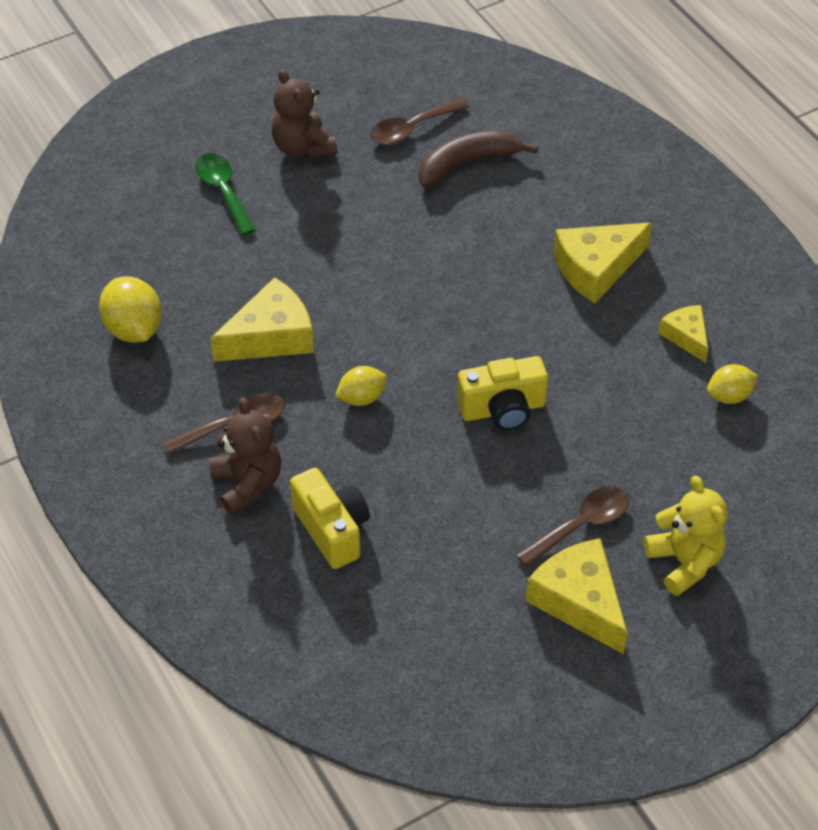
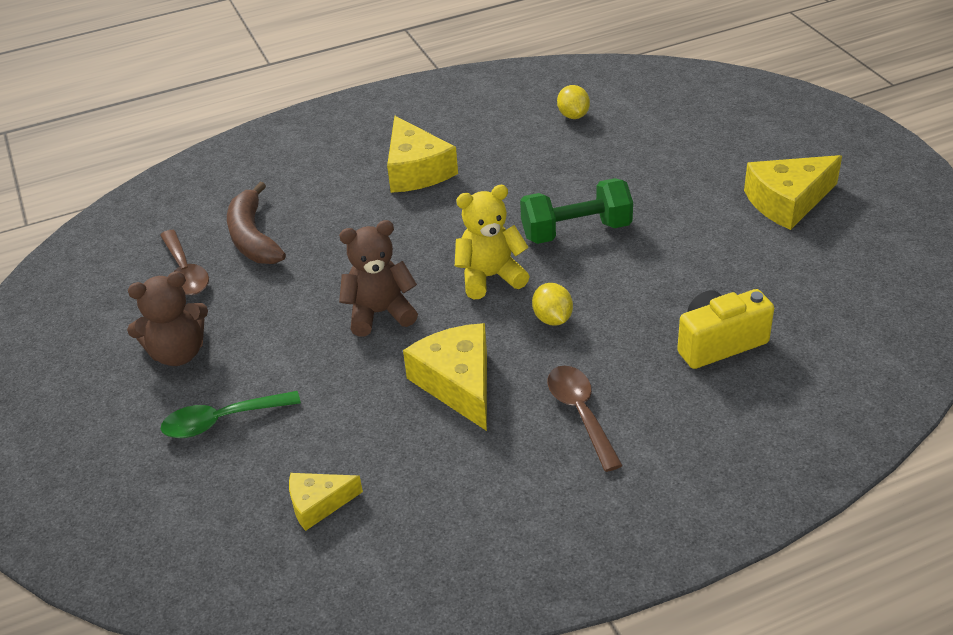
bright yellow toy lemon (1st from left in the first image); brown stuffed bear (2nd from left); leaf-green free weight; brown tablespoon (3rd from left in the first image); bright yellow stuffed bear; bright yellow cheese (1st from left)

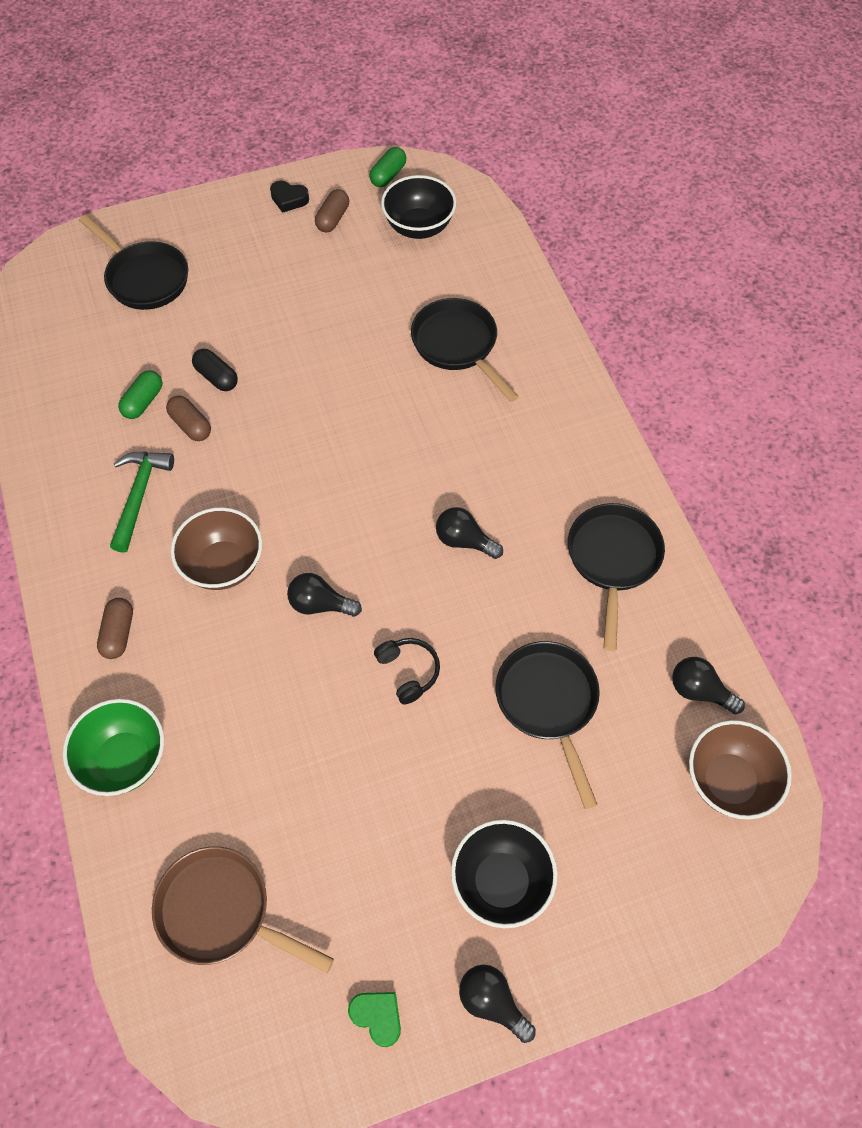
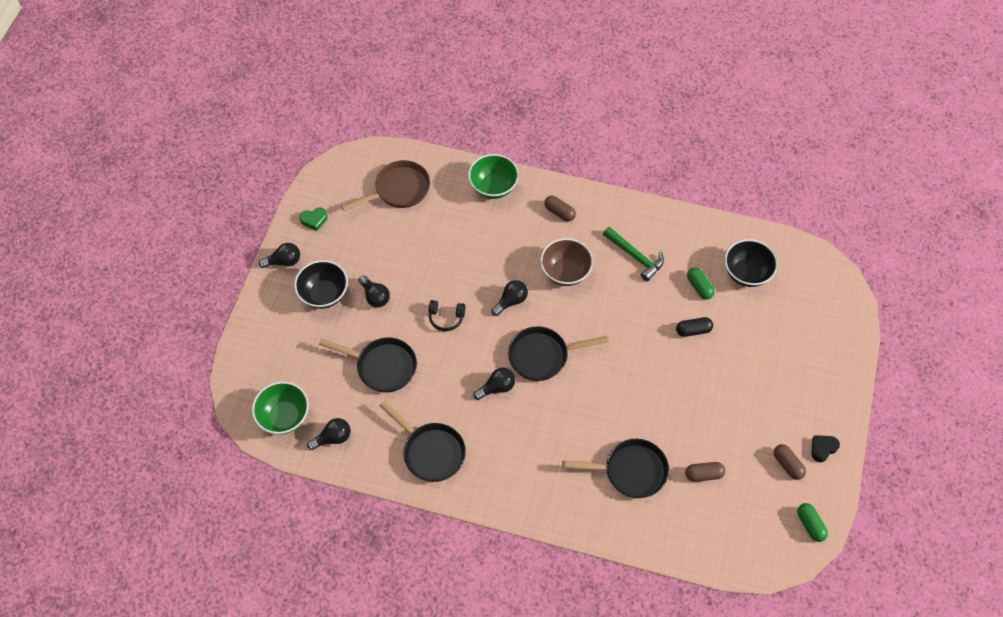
black skillet (3rd from left); brown pill (2nd from left); black bowl (2nd from left); leaf-green bowl (1st from left); black lightbulb (3rd from left)

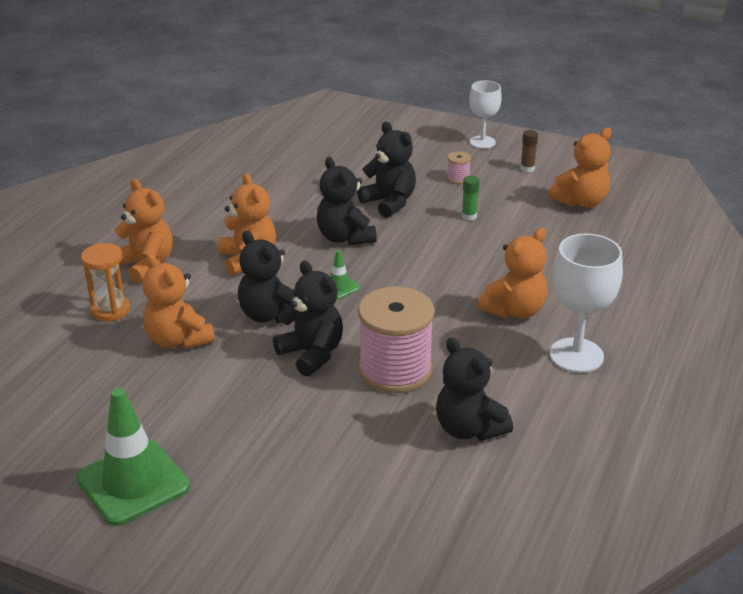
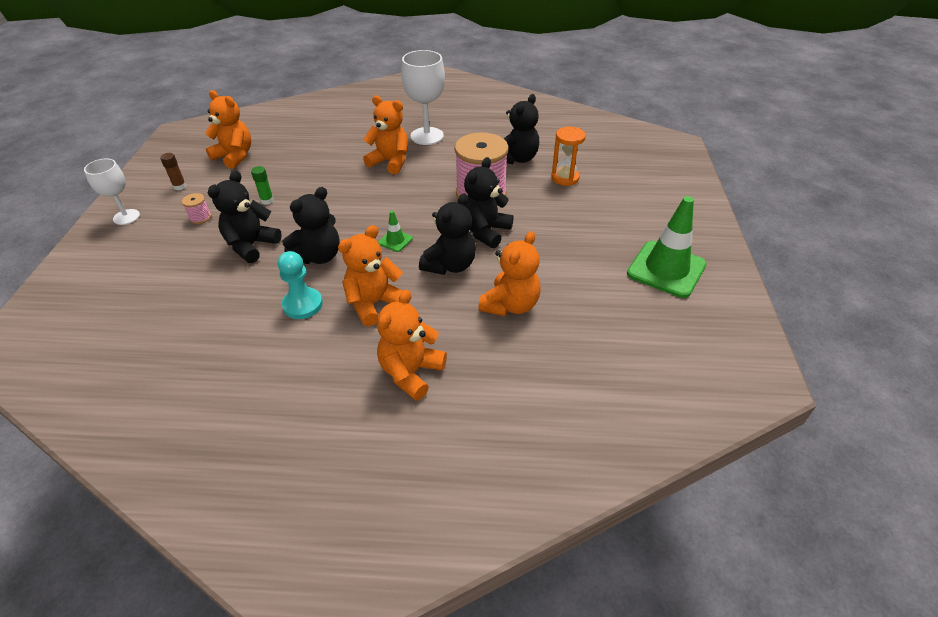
bright orange hourglass; teal chess pawn

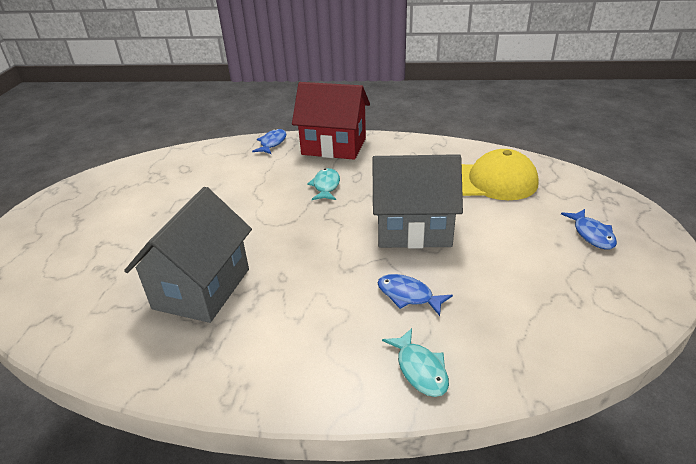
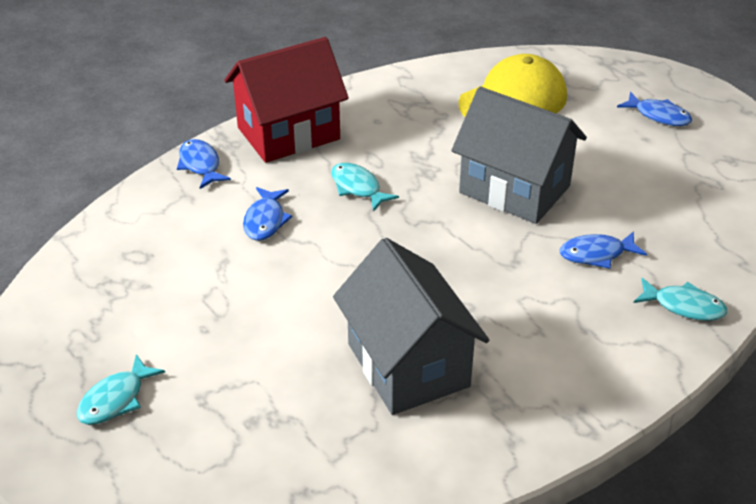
grey cottage (2nd from left); teal fish (1st from left); cobalt fish (2nd from left)

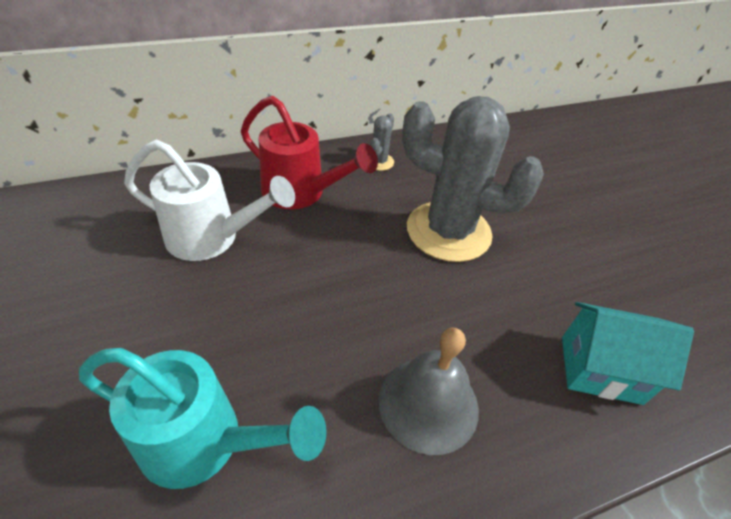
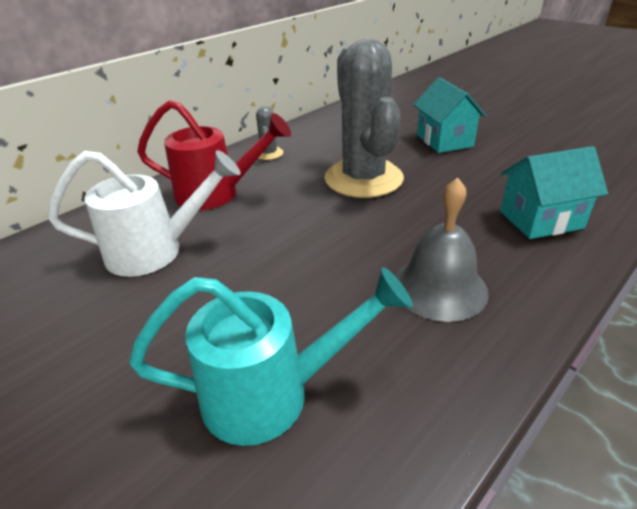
grey cactus (2nd from left); teal cottage (1st from left)

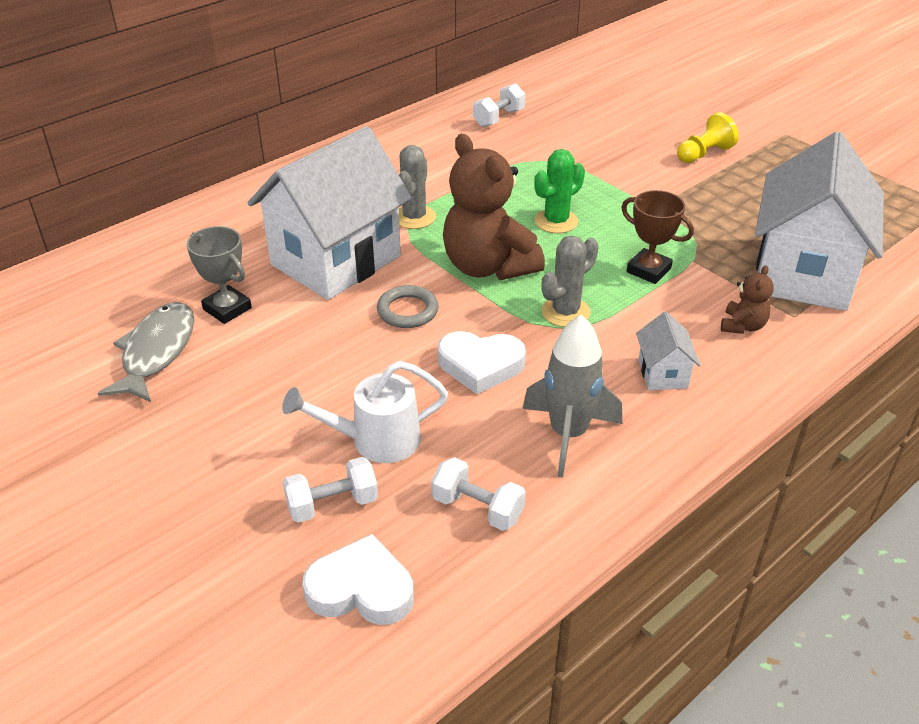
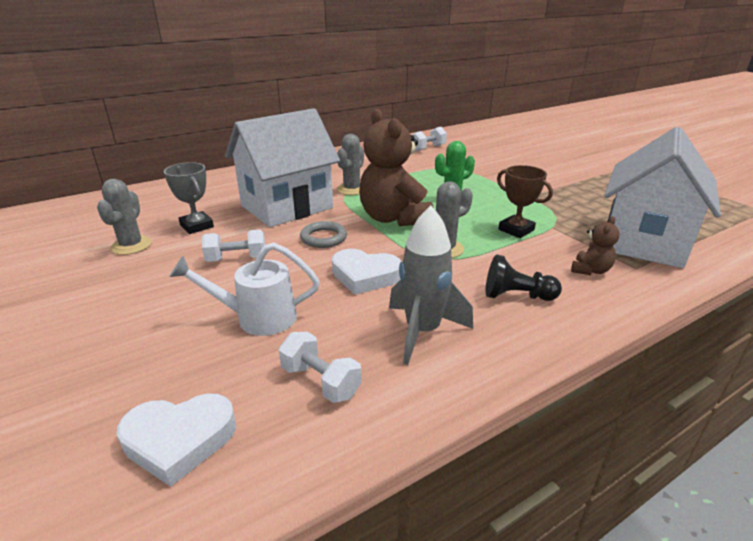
grey cactus (1st from left); pure white free weight (1st from left); pure white heart shape (1st from left); black chess pawn; bright yellow chess pawn

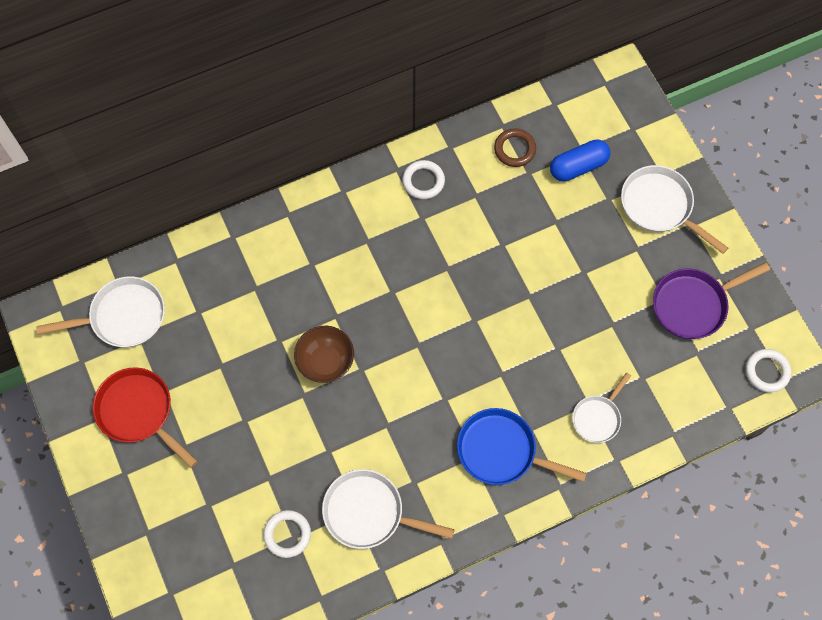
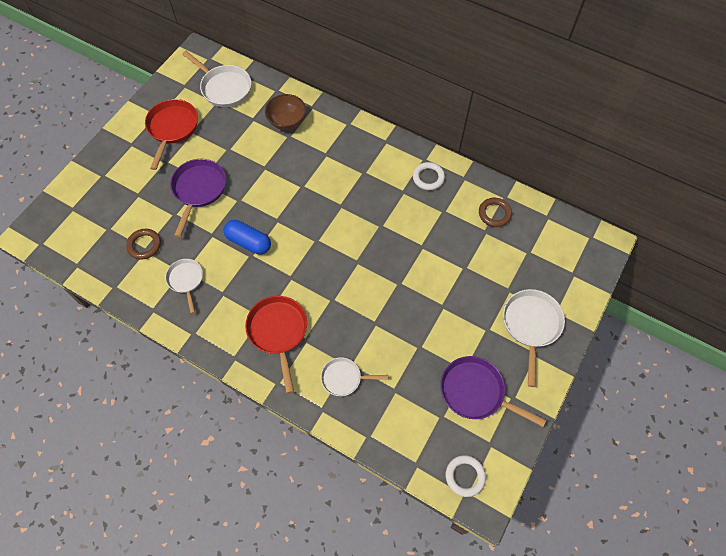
brown hoop (1st from left); brown bowl; pure white skillet (1st from left); red skillet (2nd from left); cobalt pill; royal purple skillet (1st from left)

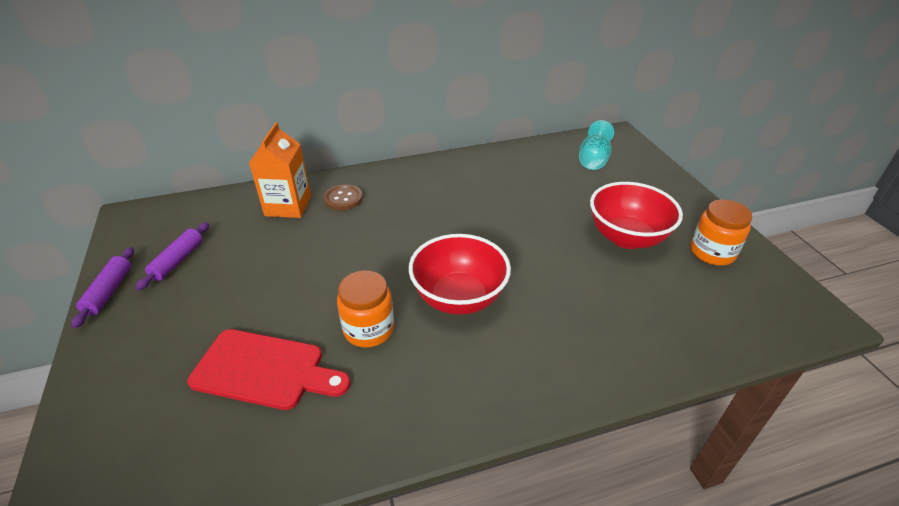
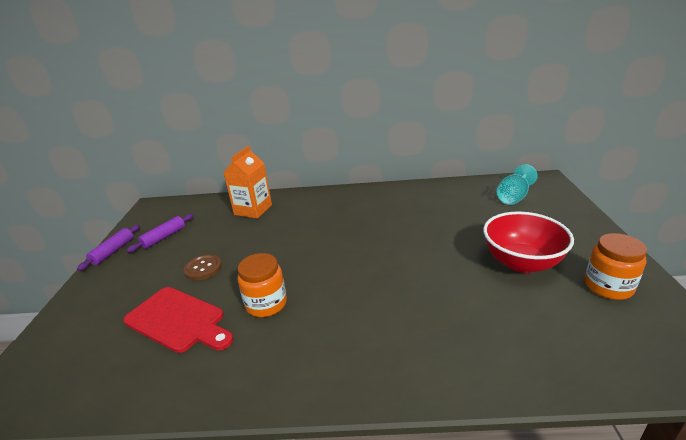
brown shirt button; red bowl (1st from left in the first image)

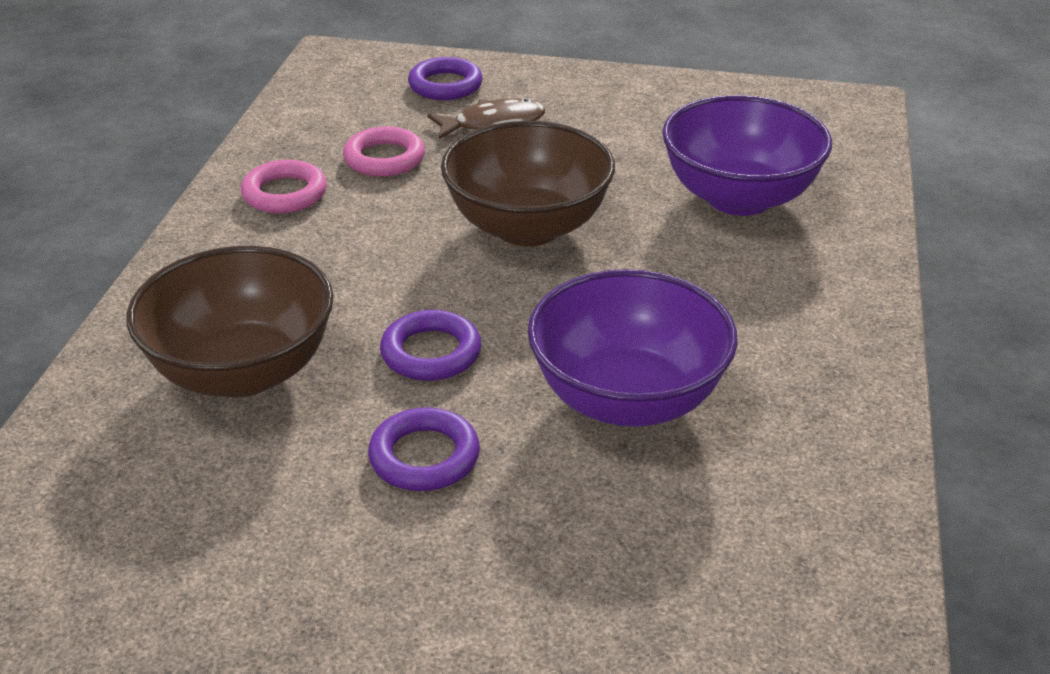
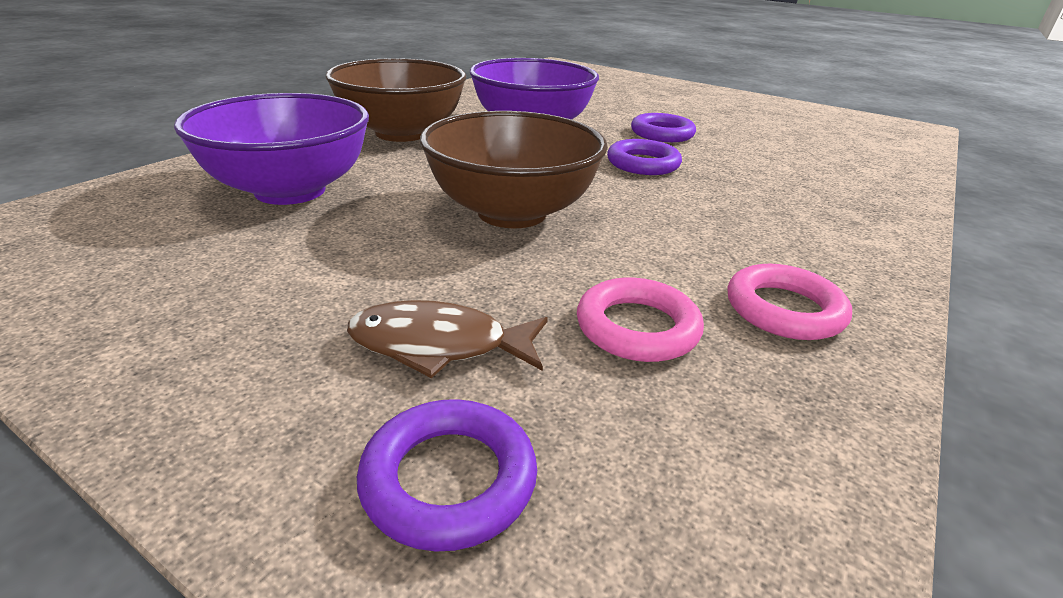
brown bowl (1st from left)

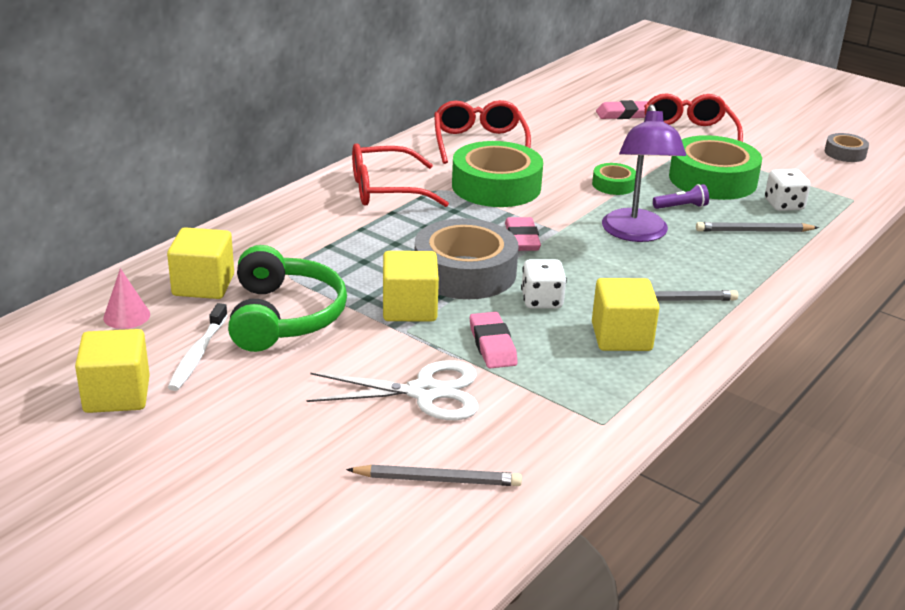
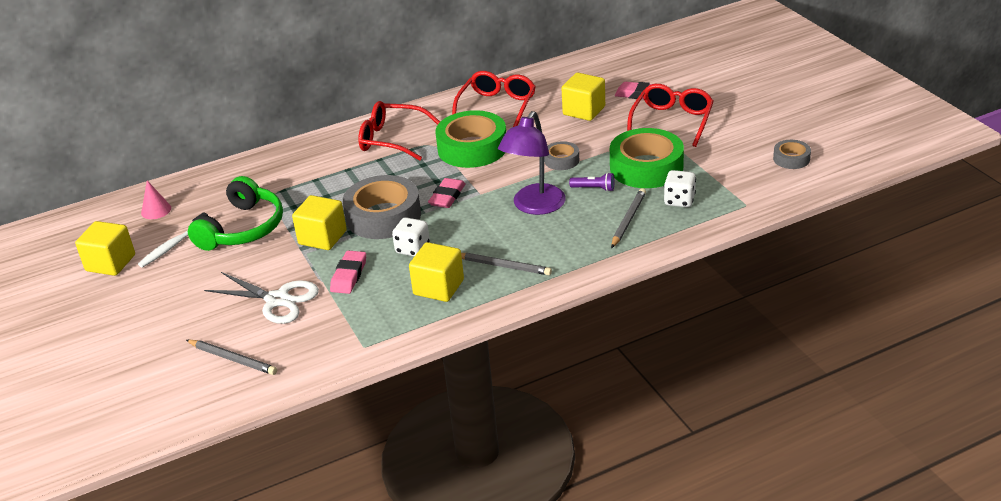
bright yellow solid cube (4th from left); grey roll of tape (2nd from left); grey lead pencil (3rd from left)

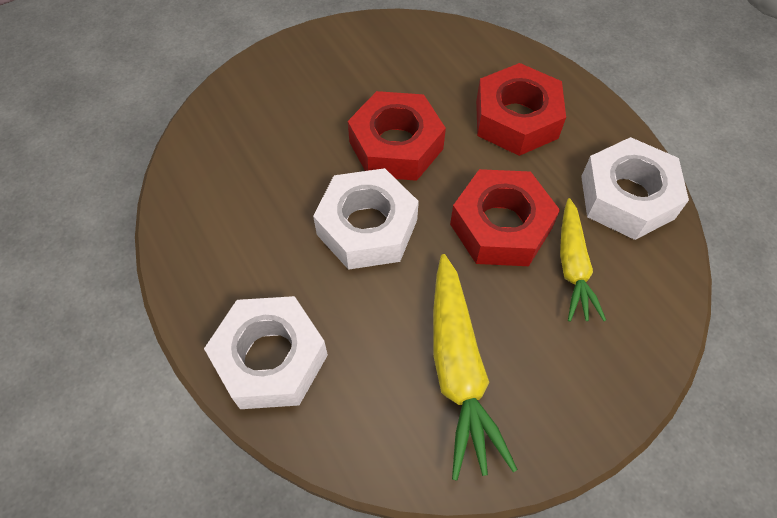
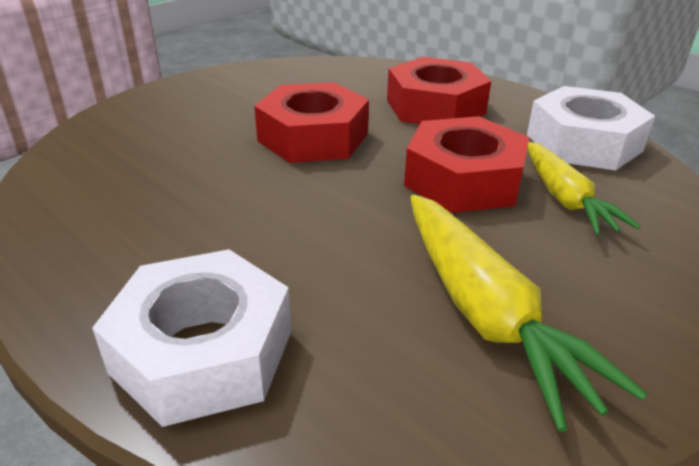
pure white hexagon nut (2nd from left in the first image)

